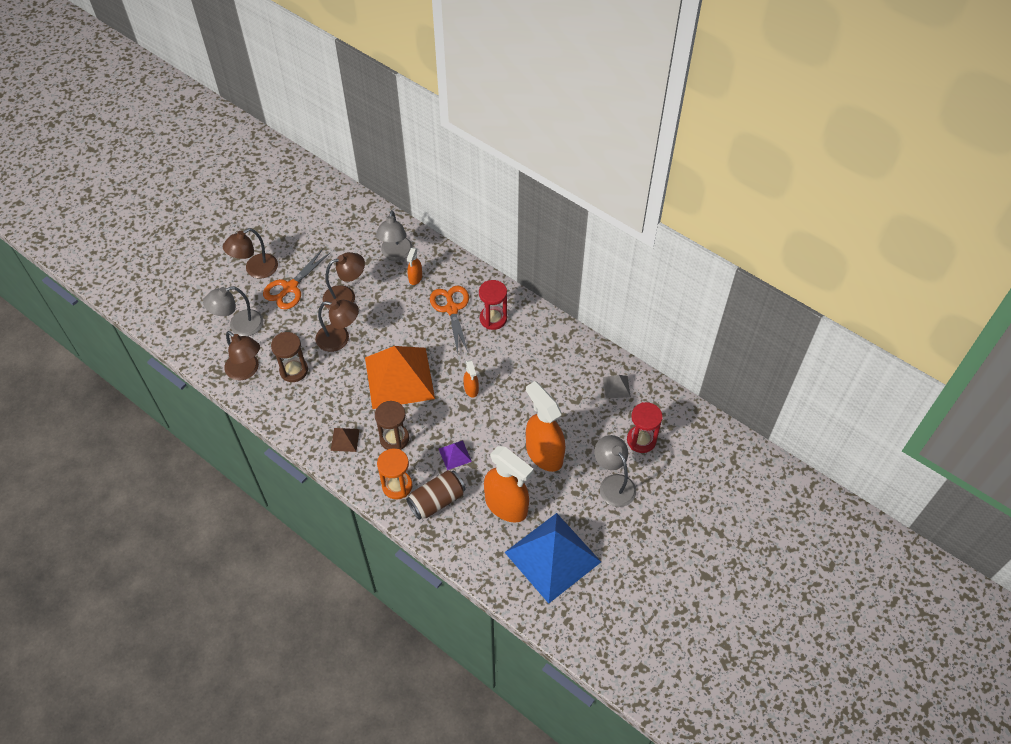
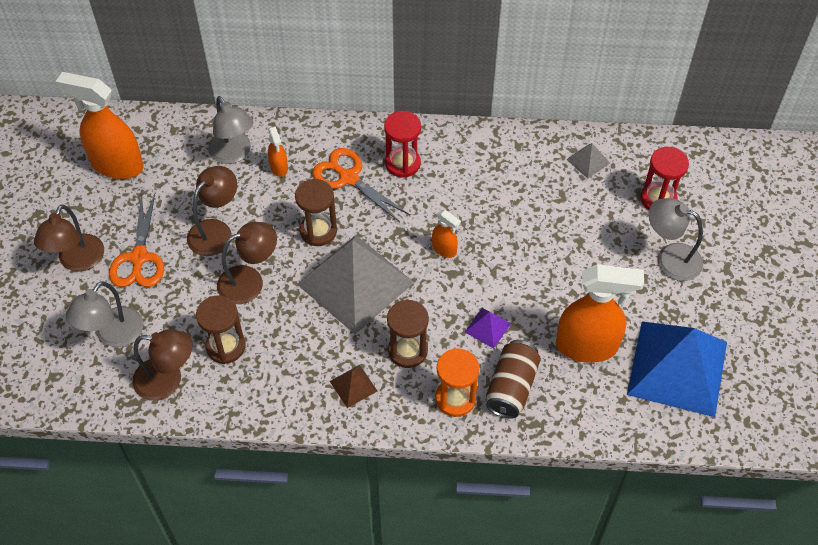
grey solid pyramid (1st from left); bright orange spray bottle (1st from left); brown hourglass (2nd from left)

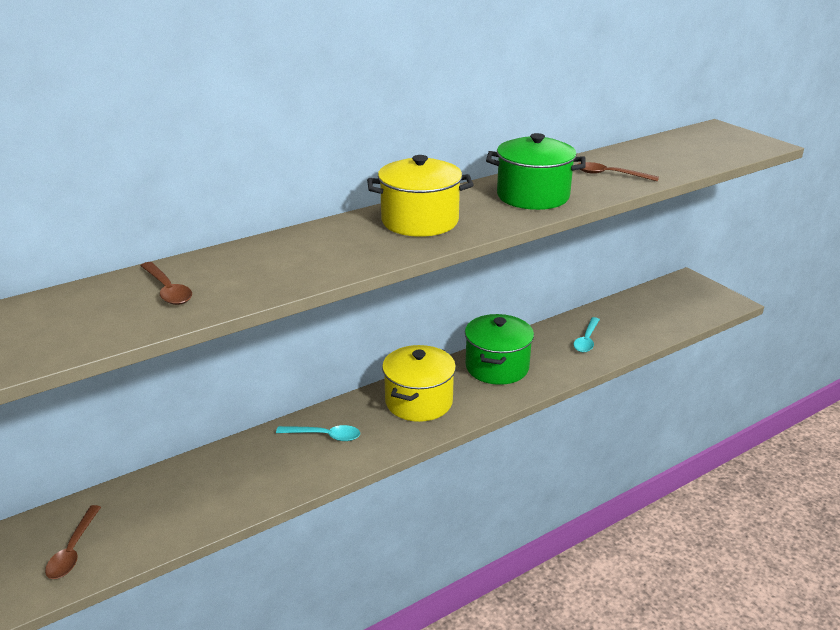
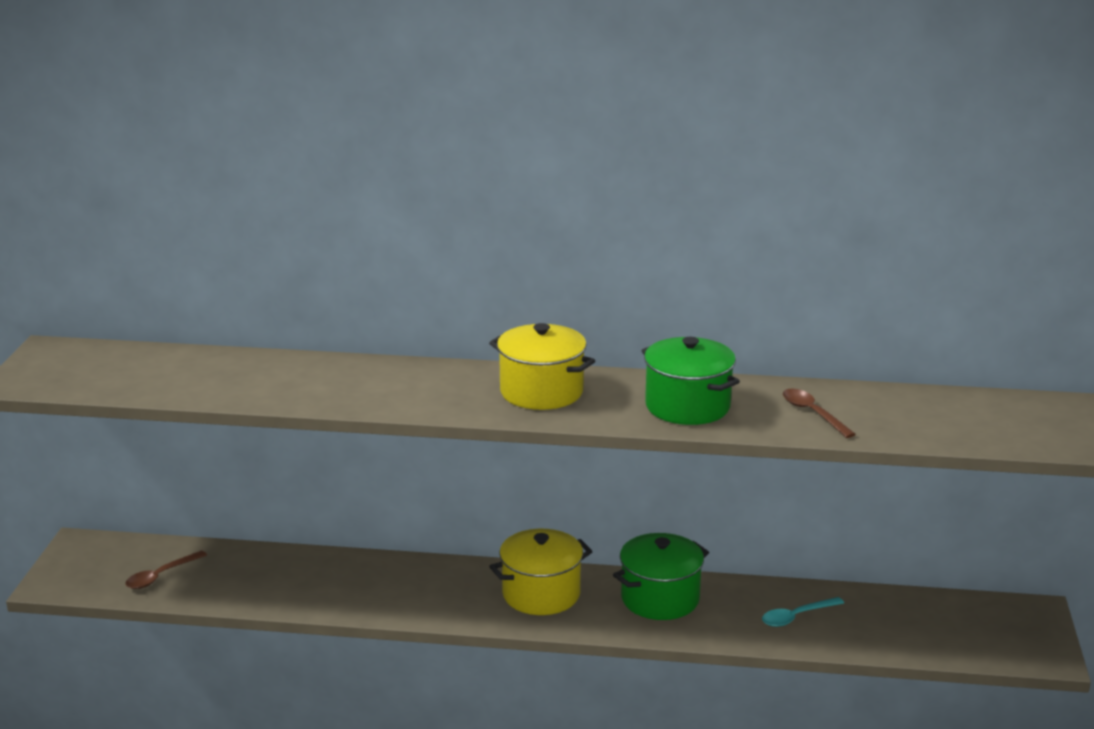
brown tablespoon (2nd from left in the first image); teal tablespoon (1st from left in the first image)

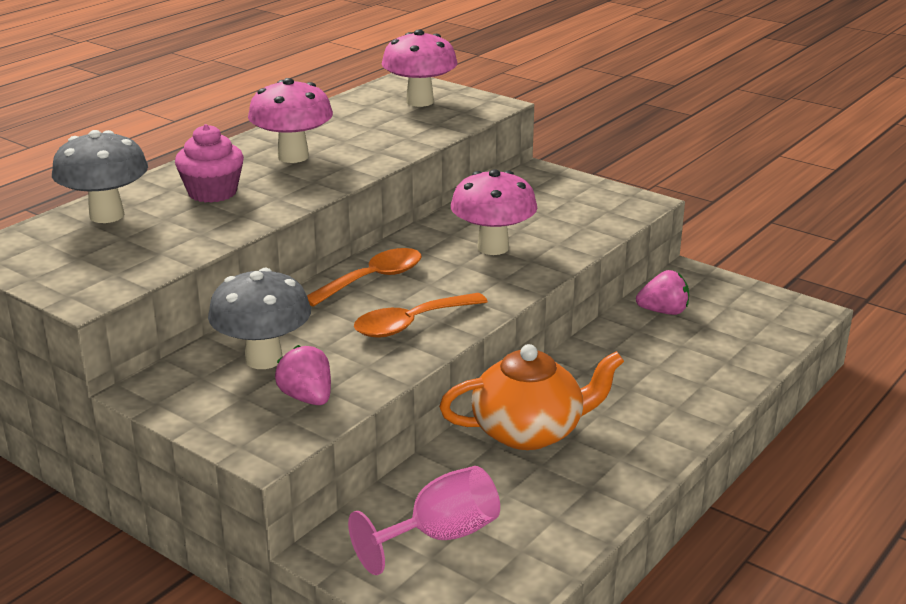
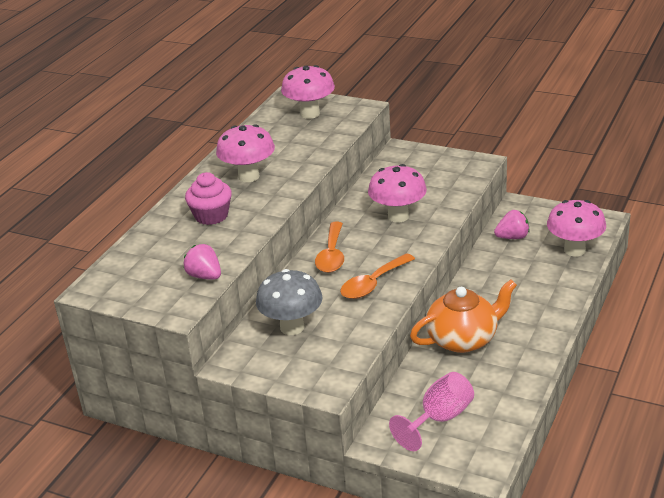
grey toadstool (1st from left in the first image); rose-pink toy strawberry (1st from left); bright orange tablespoon (1st from left); rose-pink toadstool (4th from left)

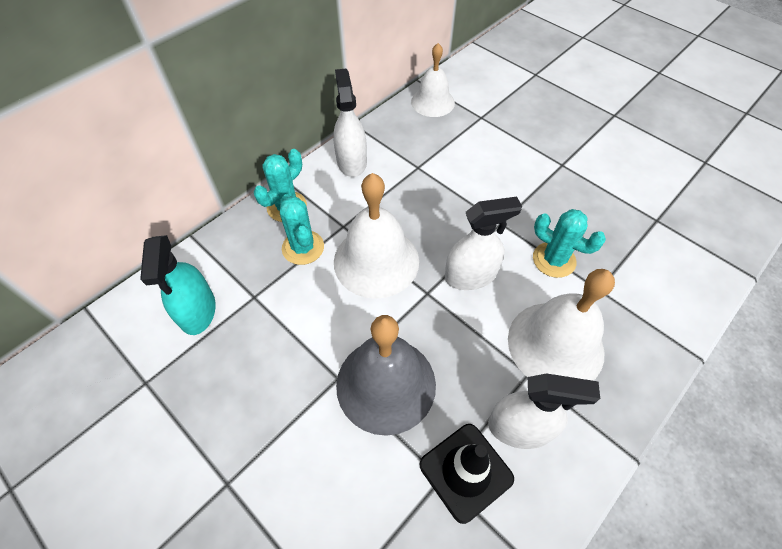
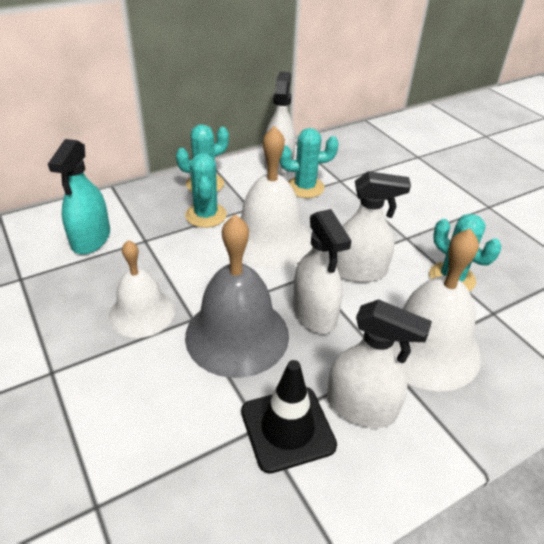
pure white school bell (1st from left); teal cactus (3rd from left); pure white spray bottle (2nd from left)

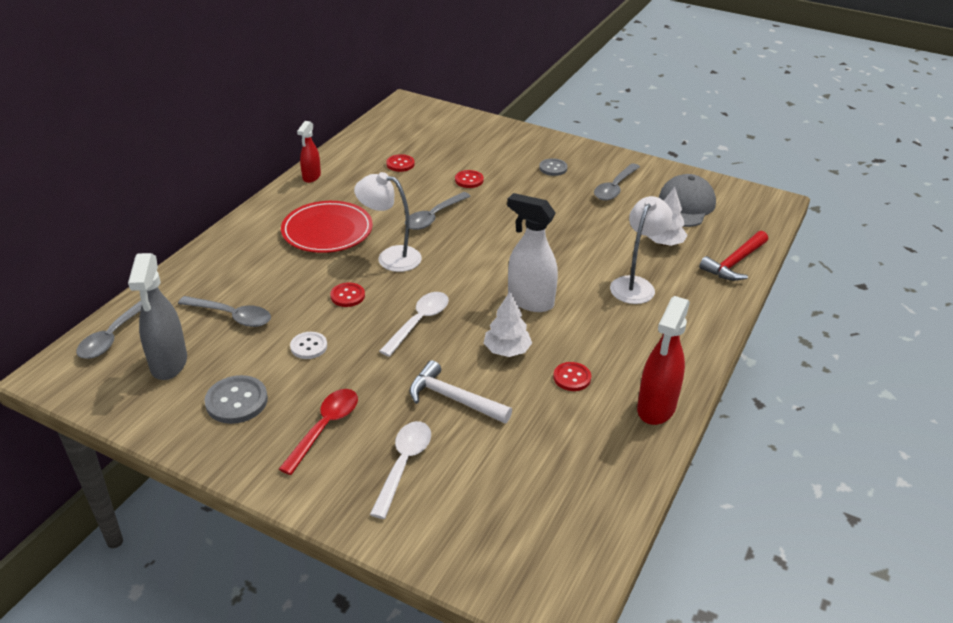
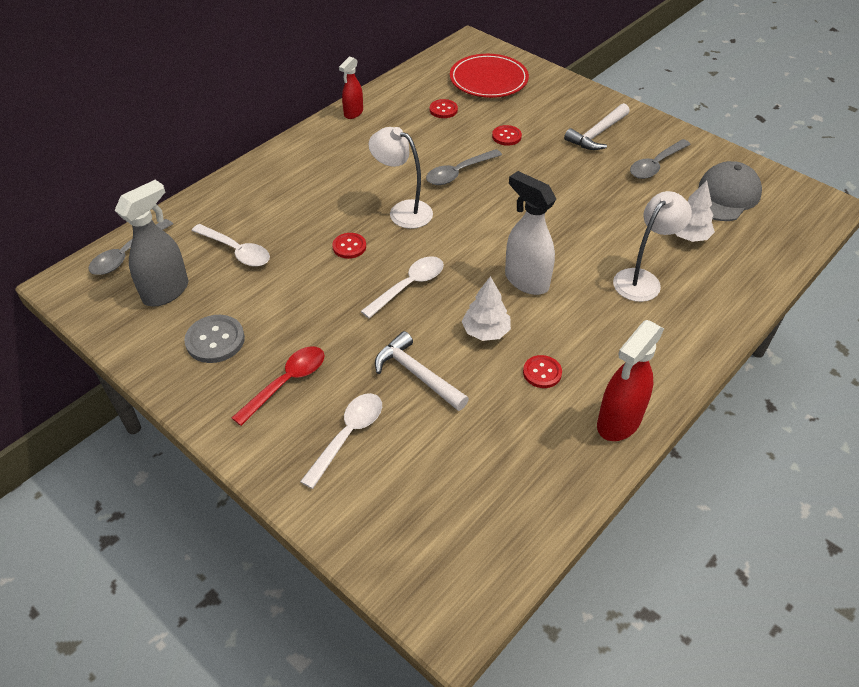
grey spray bottle; pure white tablespoon (1st from left); red plate; pure white shirt button; pure white carpenter's hammer (2nd from left); red carpenter's hammer

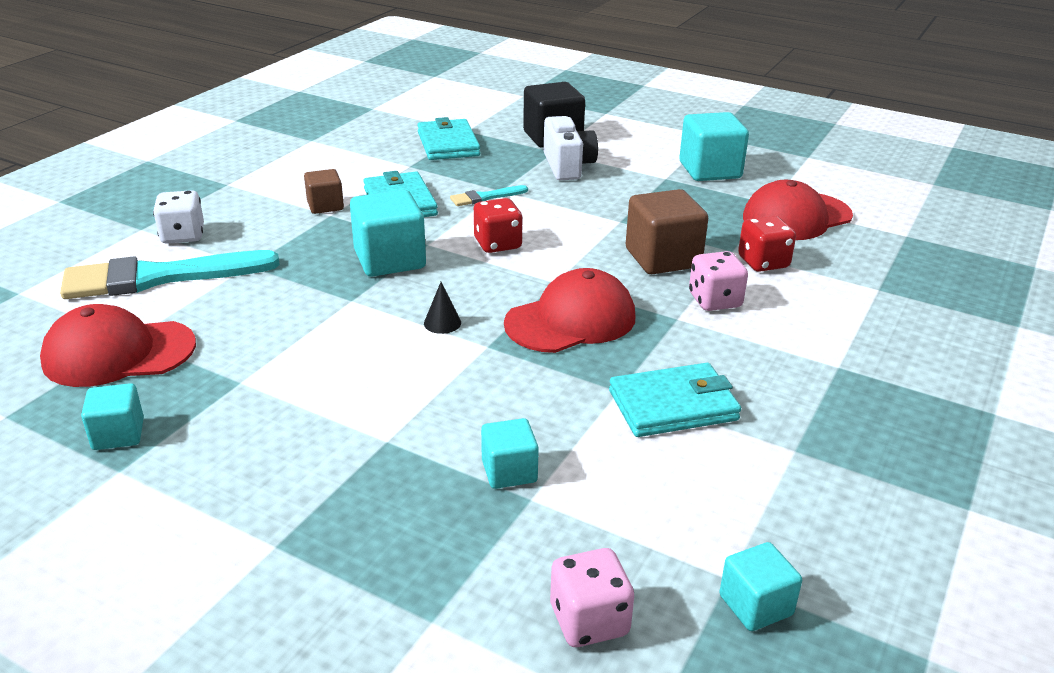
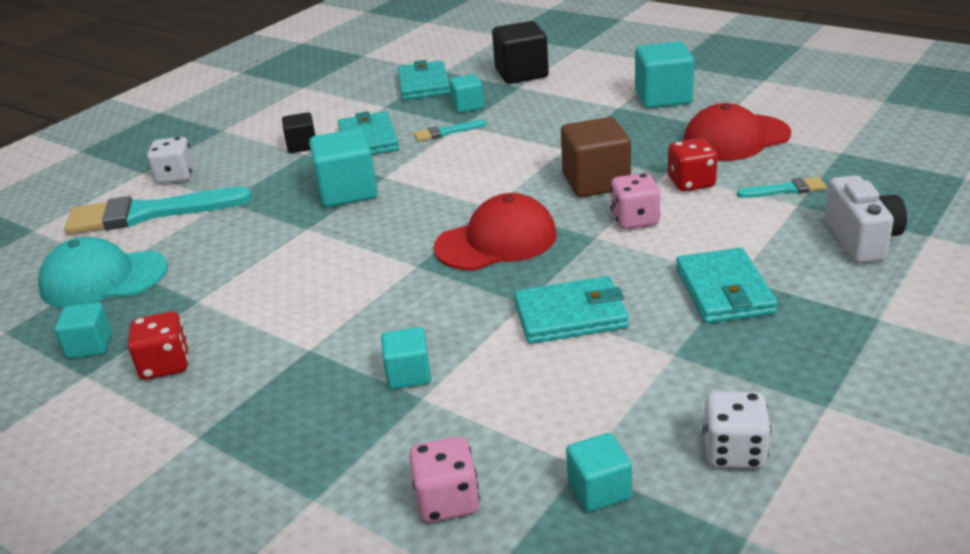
teal peaked cap; black solid cube (1st from left); black solid cone; red dice (1st from left); pure white compact camera; teal solid cube (4th from left); teal wallet (4th from left); pure white dice (2nd from left); teal paint brush (3rd from left)

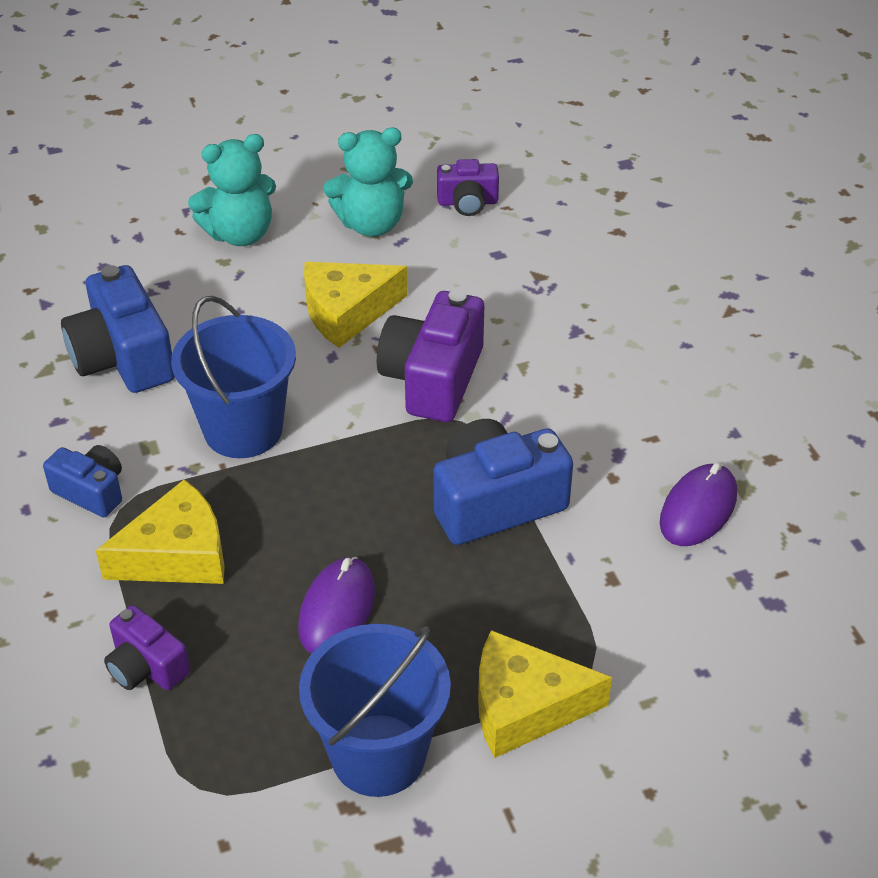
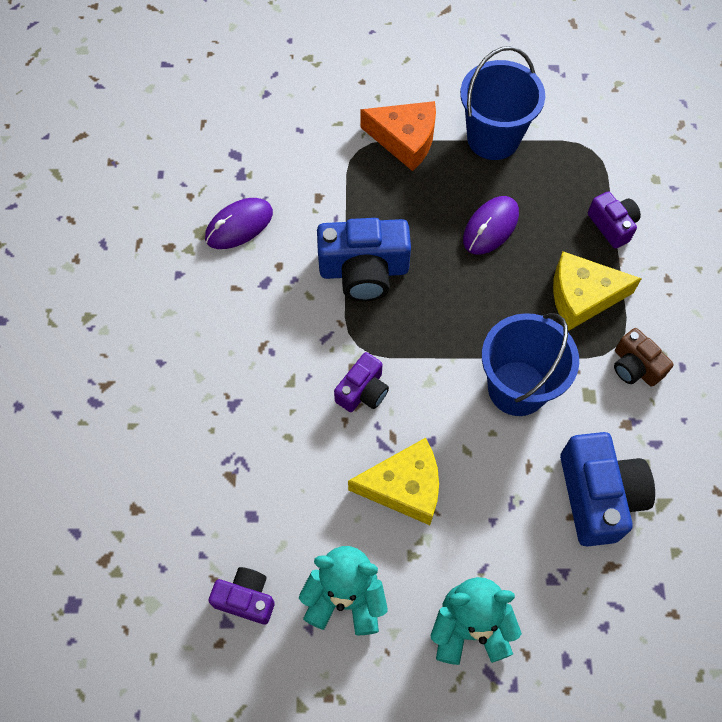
brown compact camera; royal purple compact camera (2nd from left); bright orange cheese

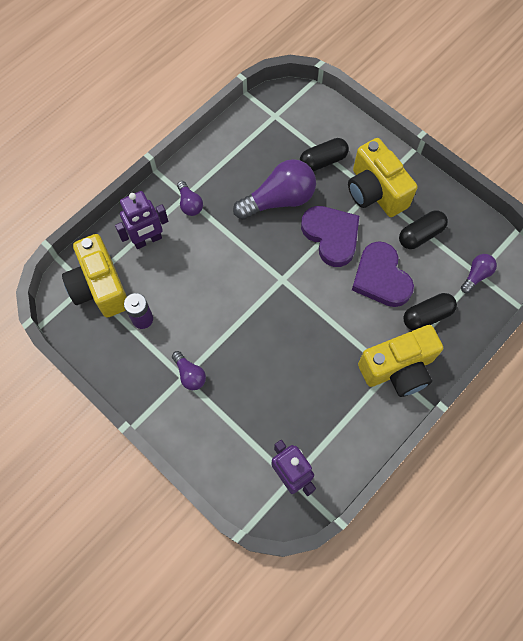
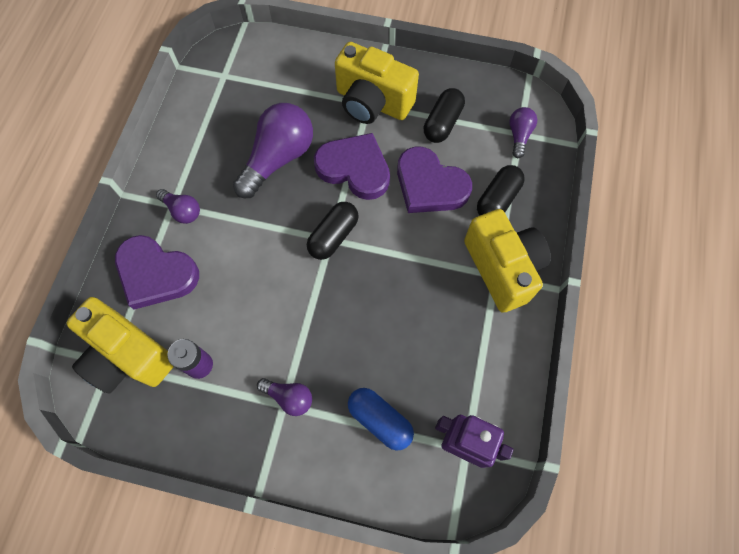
royal purple heart shape (1st from left); black pill (1st from left); bright yellow compact camera (3rd from left); cobalt pill

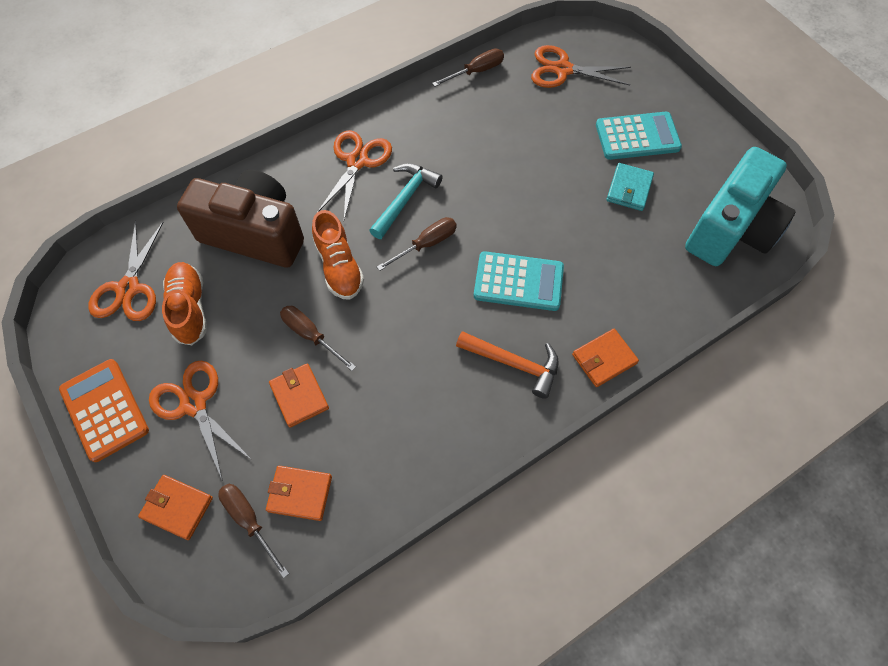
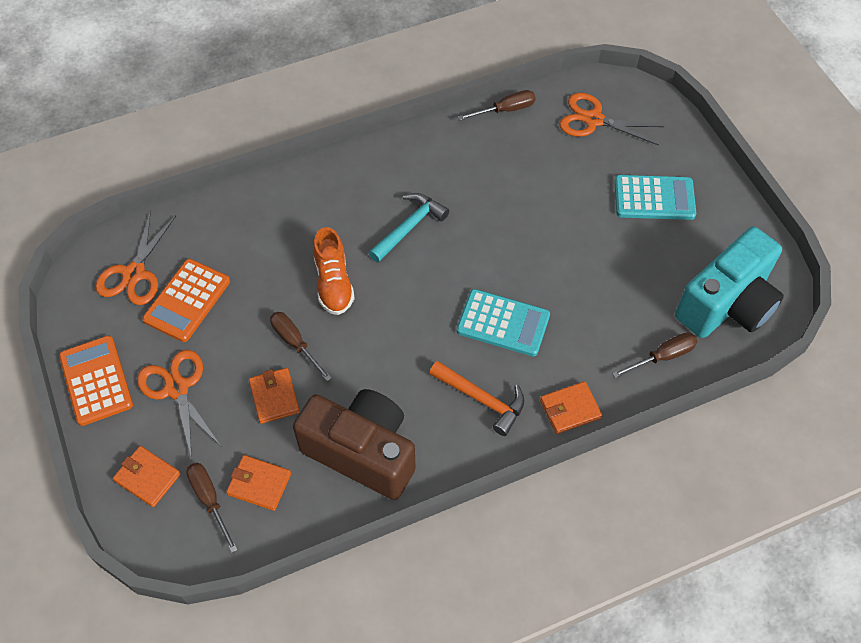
bright orange calculator (2nd from left); brown compact camera; bright orange shears (3rd from left in the first image); brown screwdriver (4th from left); teal wallet

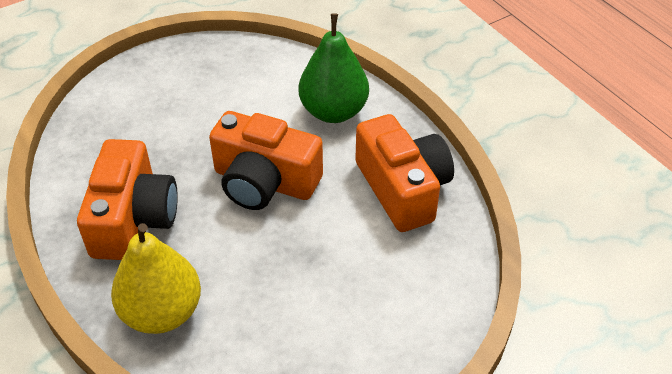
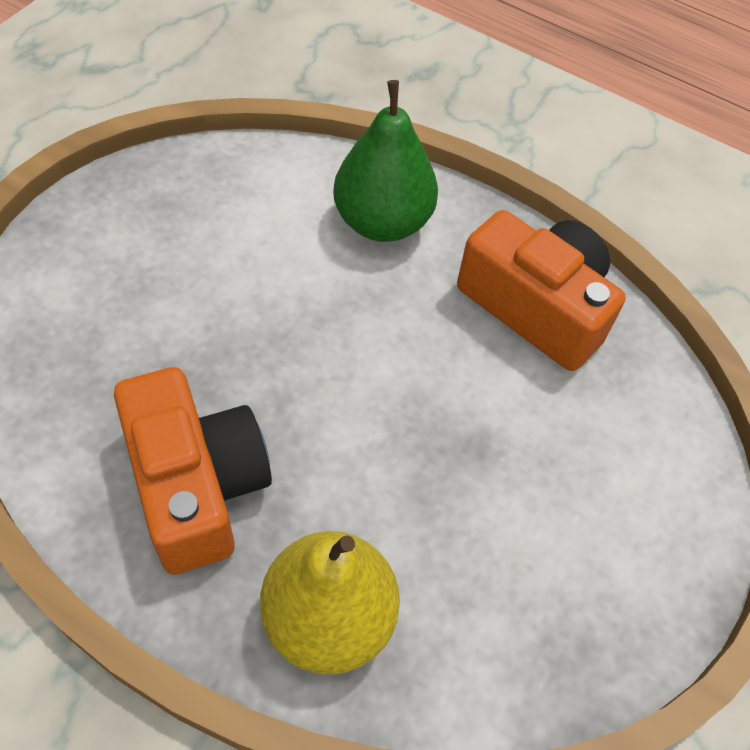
bright orange compact camera (2nd from left in the first image)

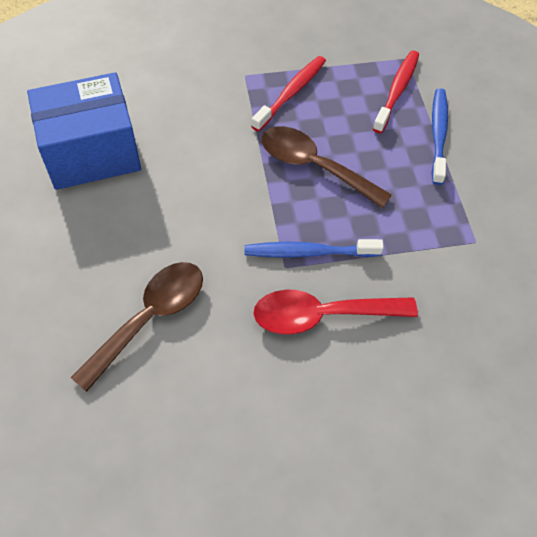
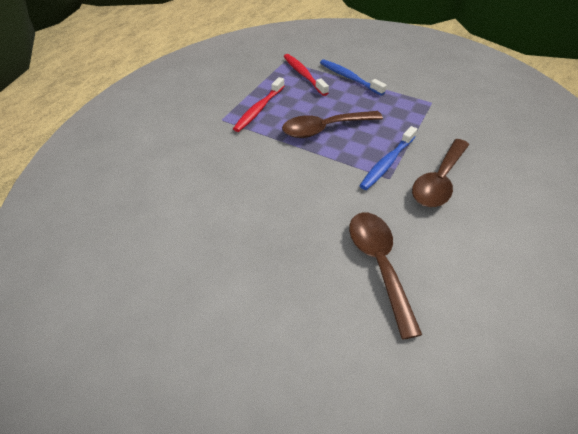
cobalt box; red toothbrush (1st from left); brown tablespoon (3rd from left)

